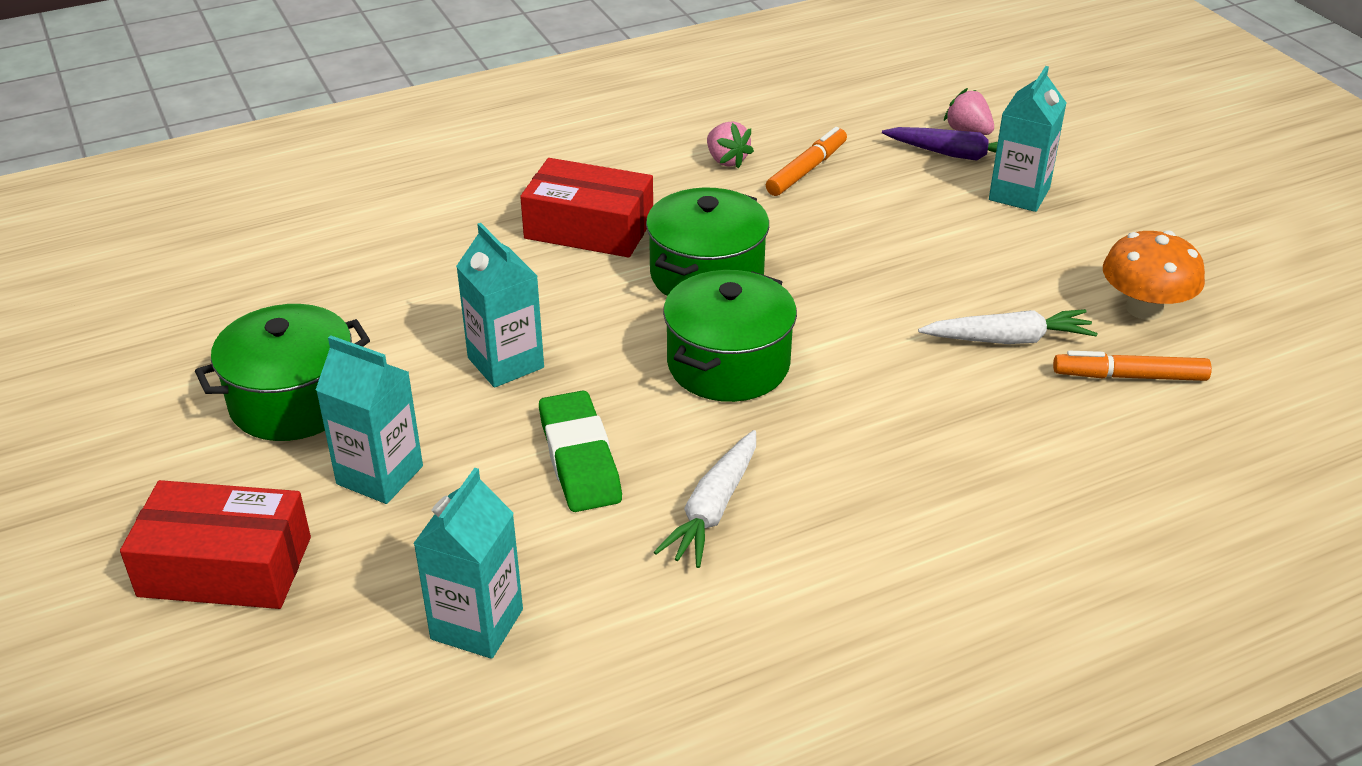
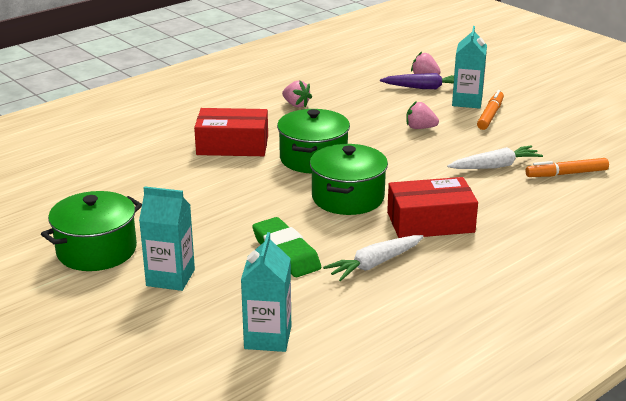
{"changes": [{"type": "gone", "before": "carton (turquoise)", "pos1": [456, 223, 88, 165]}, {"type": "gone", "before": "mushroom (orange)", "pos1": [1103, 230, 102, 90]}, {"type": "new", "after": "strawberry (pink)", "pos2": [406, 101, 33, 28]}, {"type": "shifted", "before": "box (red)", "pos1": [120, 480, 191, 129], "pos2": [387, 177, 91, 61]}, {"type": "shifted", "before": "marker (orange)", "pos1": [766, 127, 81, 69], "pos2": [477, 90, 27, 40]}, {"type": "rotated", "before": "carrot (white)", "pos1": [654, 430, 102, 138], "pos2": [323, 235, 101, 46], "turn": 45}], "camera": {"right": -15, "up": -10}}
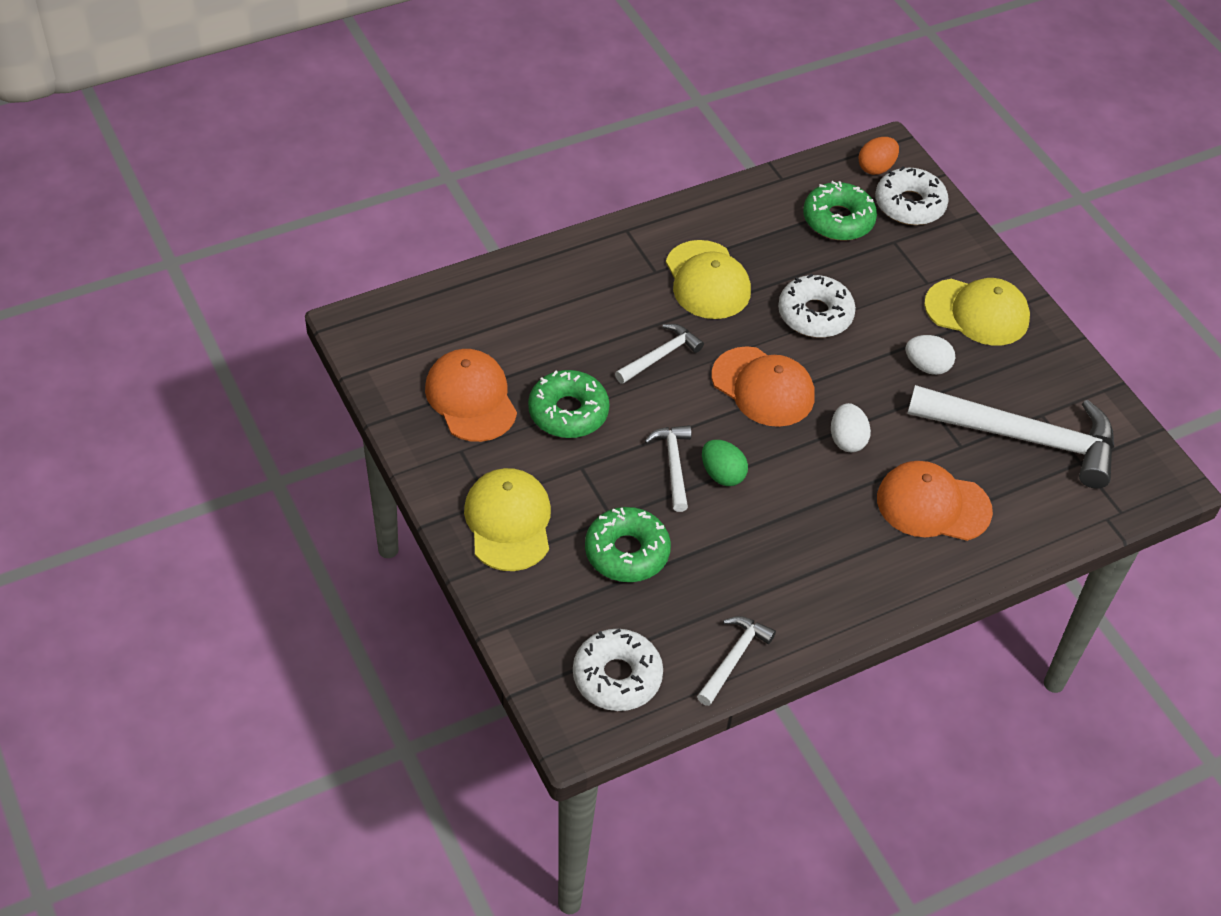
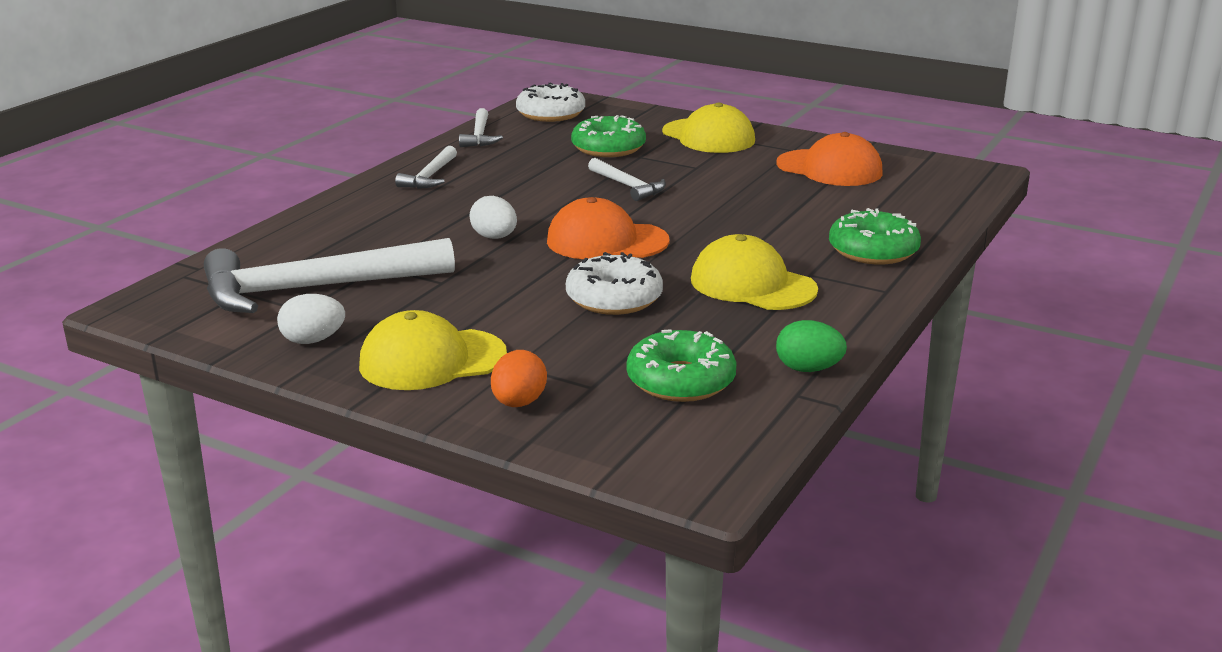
{"changes": [{"type": "gone", "before": "donut (white)", "pos1": [875, 166, 74, 59]}, {"type": "gone", "before": "cap (orange)", "pos1": [877, 461, 116, 80]}, {"type": "shifted", "before": "donut (green)", "pos1": [528, 370, 82, 68], "pos2": [829, 208, 92, 56]}, {"type": "shifted", "before": "hammer (white)", "pos1": [615, 324, 89, 60], "pos2": [395, 146, 62, 43]}, {"type": "shifted", "before": "egg (green)", "pos1": [702, 440, 46, 46], "pos2": [776, 320, 71, 52]}, {"type": "shifted", "before": "egg (orange)", "pos1": [859, 137, 40, 38], "pos2": [491, 350, 56, 57]}, {"type": "shifted", "before": "egg (white)", "pos1": [905, 335, 50, 40], "pos2": [277, 294, 68, 50]}], "camera": {"right": 150, "up": -25}}
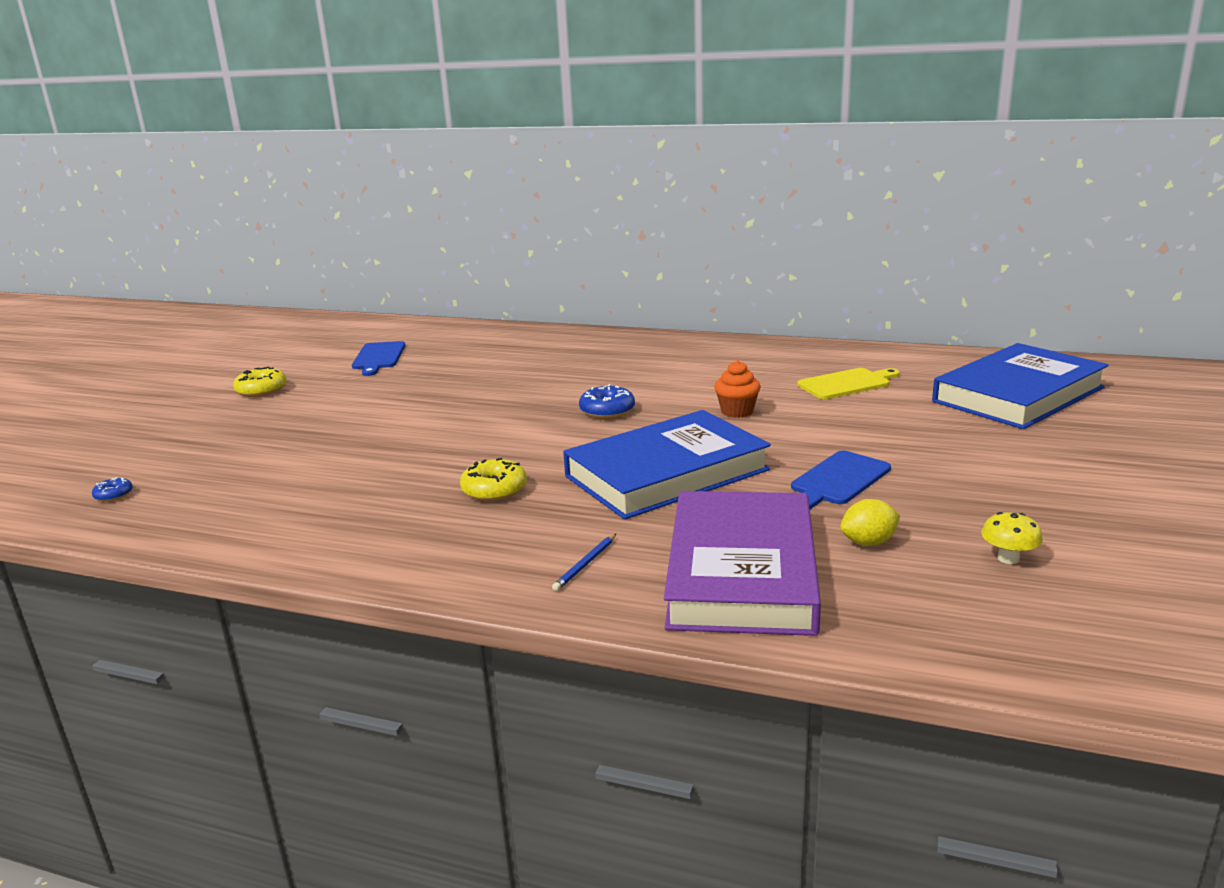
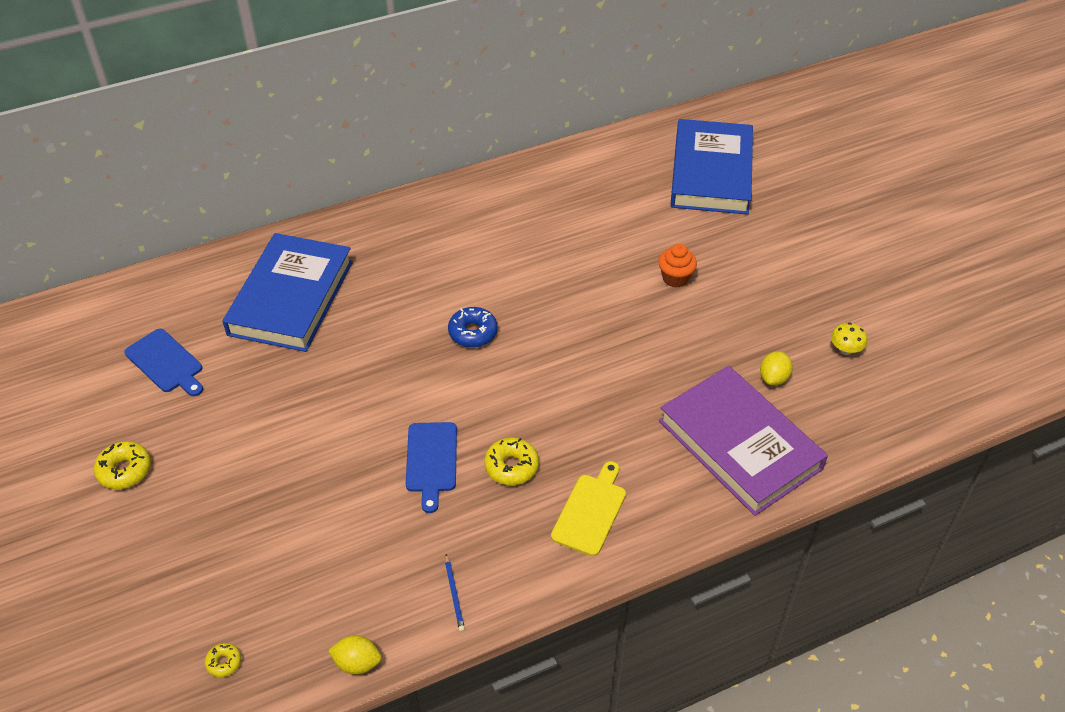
{"changes": [{"type": "new", "after": "lemon (yellow)", "pos2": [328, 635, 54, 40]}, {"type": "shifted", "before": "pencil (blue)", "pos1": [552, 534, 64, 57], "pos2": [445, 554, 20, 78]}, {"type": "shifted", "before": "book (blue)", "pos1": [563, 410, 208, 110], "pos2": [223, 233, 130, 119]}, {"type": "shifted", "before": "cupcake (orange)", "pos1": [714, 360, 47, 58], "pos2": [658, 244, 39, 44]}, {"type": "shifted", "before": "cutting board (blue)", "pos1": [791, 451, 100, 58], "pos2": [406, 422, 51, 91]}, {"type": "shifted", "before": "cutting board (yellow)", "pos1": [797, 368, 103, 31], "pos2": [551, 461, 75, 95]}, {"type": "repainted", "before": "donut (blue)", "after": "donut (yellow)", "pos1": [92, 477, 41, 25], "pos2": [205, 643, 36, 34]}], "camera": {"right": -45, "up": 25}}
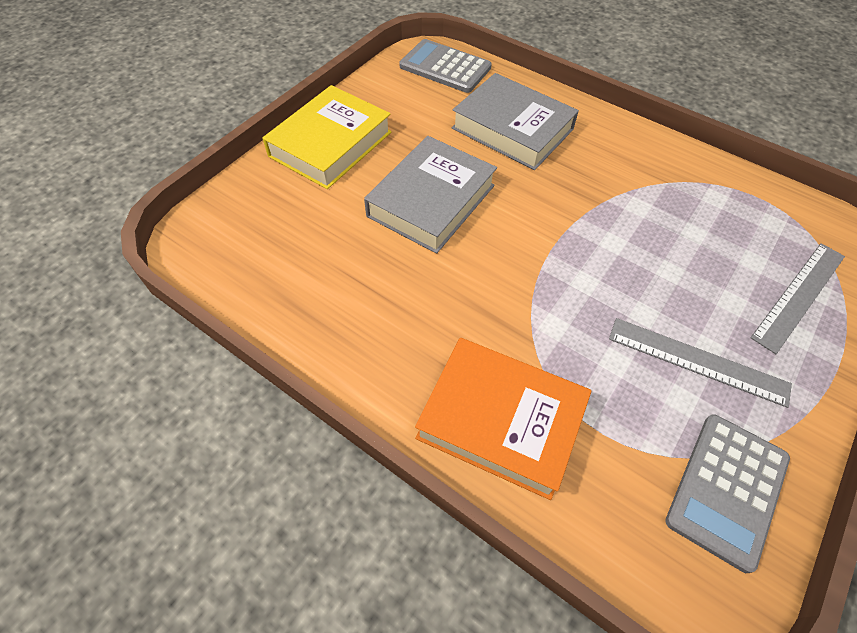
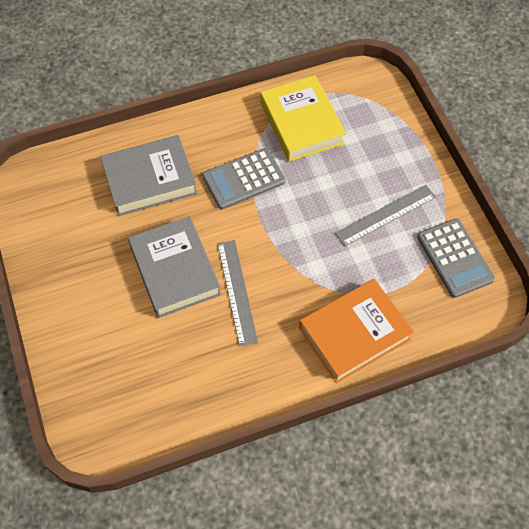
{"changes": [{"type": "shifted", "before": "book (yellow)", "pos1": [262, 85, 129, 104], "pos2": [260, 75, 86, 87]}, {"type": "shifted", "before": "calculator (grey)", "pos1": [399, 39, 93, 54], "pos2": [202, 148, 84, 61]}, {"type": "shifted", "before": "ruler (grey)", "pos1": [750, 243, 95, 111], "pos2": [217, 240, 41, 106]}], "camera": {"right": -55, "up": 5}}
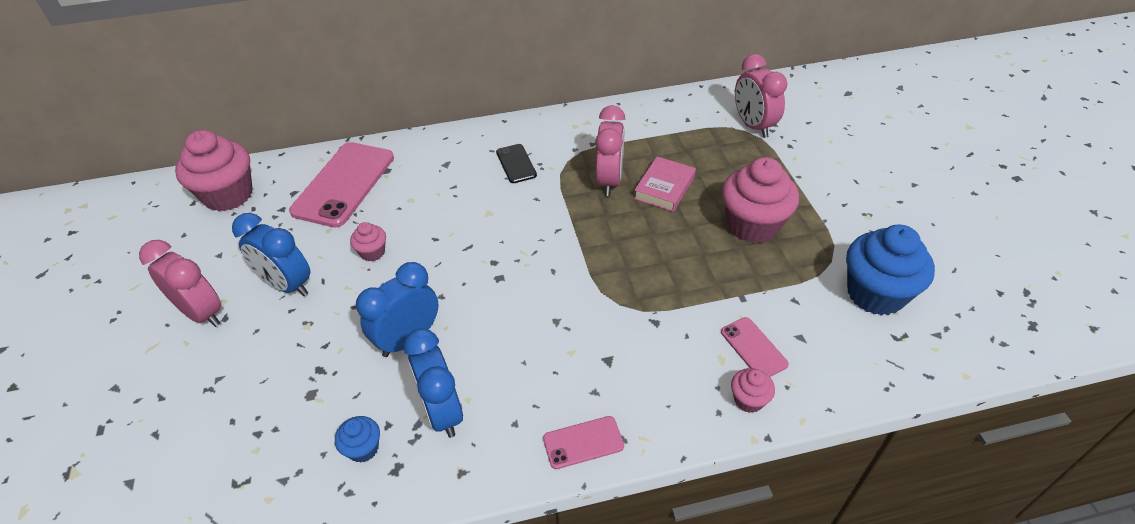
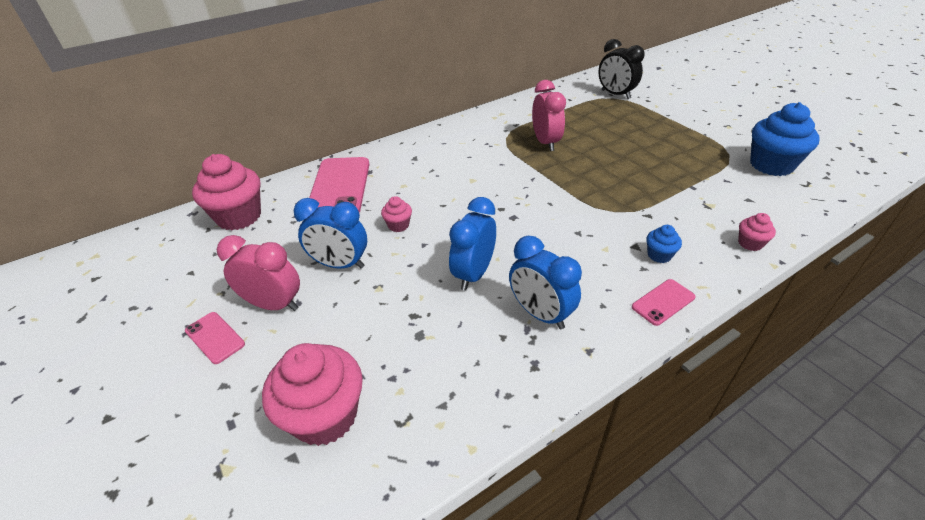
{"changes": [{"type": "gone", "before": "phone (black)", "pos1": [496, 144, 41, 39]}, {"type": "gone", "before": "book (pink)", "pos1": [634, 156, 62, 56]}, {"type": "shifted", "before": "cupcake (blue)", "pos1": [335, 416, 45, 47], "pos2": [646, 225, 36, 38]}, {"type": "shifted", "before": "phone (pink)", "pos1": [721, 317, 68, 60], "pos2": [185, 312, 60, 52]}, {"type": "shifted", "before": "cupcake (pink)", "pos1": [722, 157, 77, 86], "pos2": [262, 343, 101, 103]}, {"type": "repainted", "before": "clock (pink)", "after": "clock (black)", "pos1": [735, 54, 52, 84], "pos2": [598, 39, 47, 60]}], "camera": {"right": -20, "up": -5}}
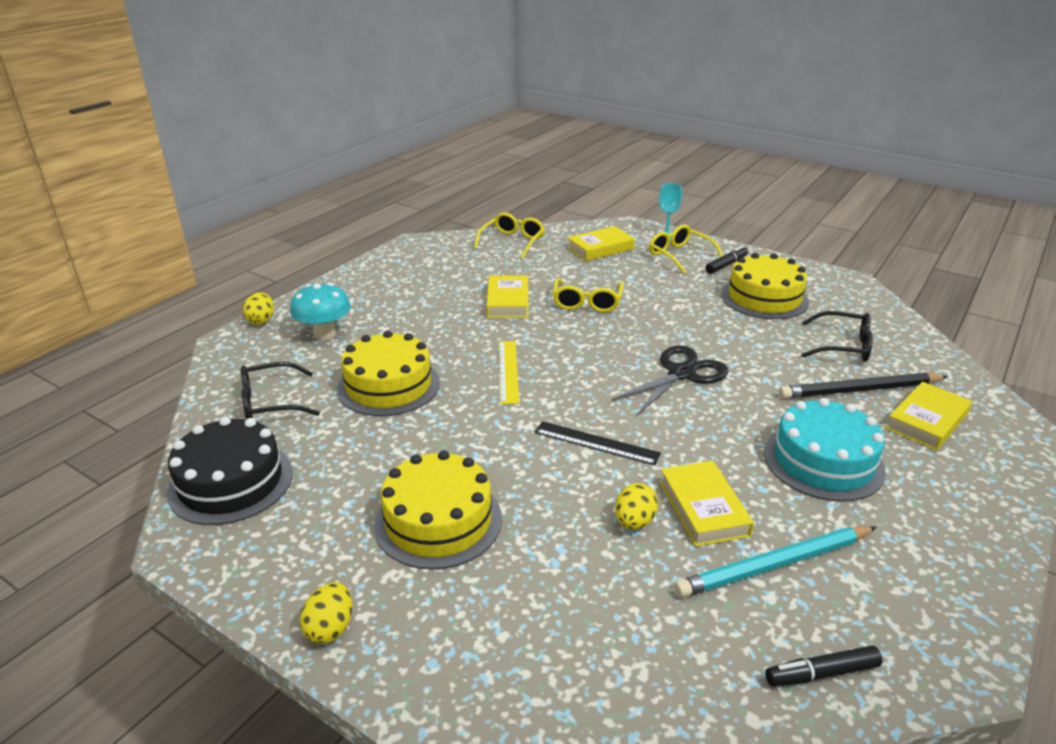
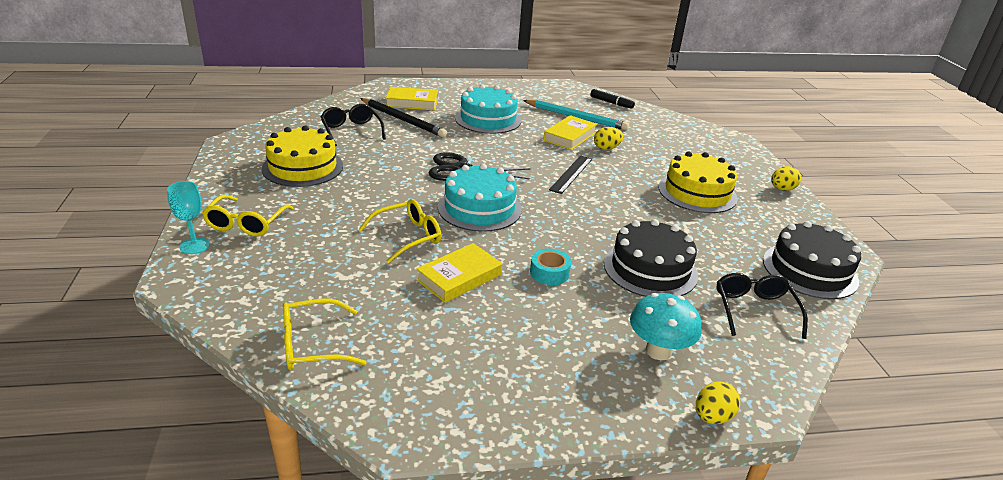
{"changes": [{"type": "gone", "before": "ruler (yellow)", "pos1": [499, 341, 20, 63]}, {"type": "gone", "before": "book (yellow)", "pos1": [567, 226, 68, 35]}, {"type": "gone", "before": "marker (black)", "pos1": [705, 246, 43, 28]}, {"type": "new", "after": "cake (turquoise)", "pos2": [438, 164, 84, 68]}, {"type": "new", "after": "tape (turquoise)", "pos2": [530, 249, 41, 36]}, {"type": "repainted", "before": "cake (yellow)", "after": "cake (black)", "pos1": [337, 331, 103, 85], "pos2": [604, 219, 94, 78]}, {"type": "rotated", "before": "glasses (black)", "pos1": [241, 362, 79, 58], "pos2": [716, 273, 92, 66], "turn": -120}, {"type": "rotated", "before": "ruler (black)", "pos1": [535, 421, 126, 44], "pos2": [549, 155, 43, 39], "turn": 45}], "camera": {"right": -135, "up": 0}}
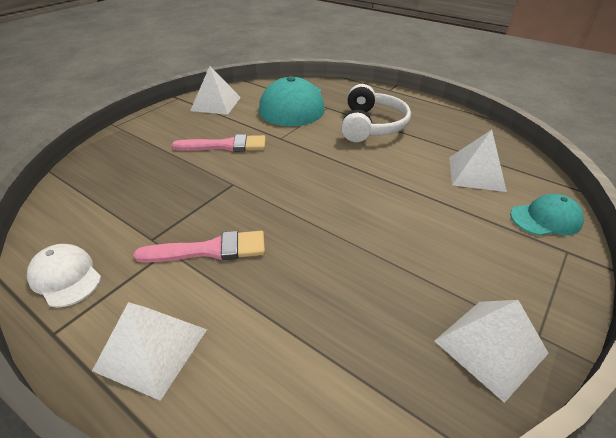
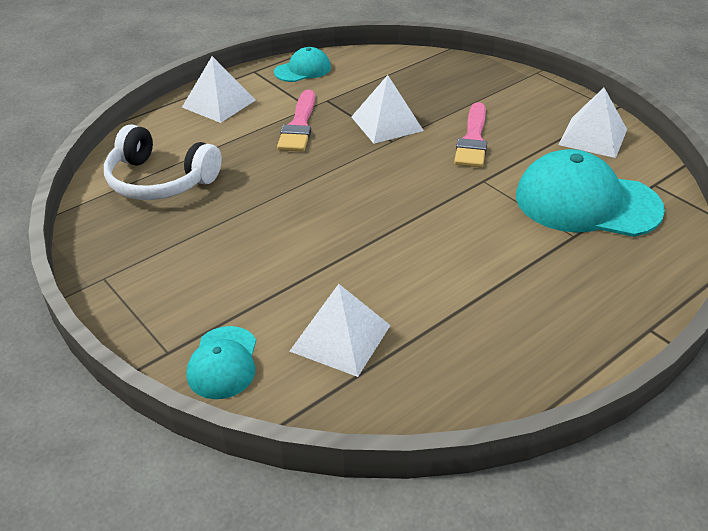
{"changes": [{"type": "shifted", "before": "headphones (white)", "pos1": [341, 84, 70, 58], "pos2": [104, 124, 118, 76]}, {"type": "shifted", "before": "pyramid (white)", "pos1": [435, 300, 114, 103], "pos2": [351, 75, 73, 69]}, {"type": "repainted", "before": "cap (white)", "after": "cap (turquoise)", "pos1": [27, 244, 74, 63], "pos2": [274, 47, 57, 35]}], "camera": {"right": 105, "up": 0}}
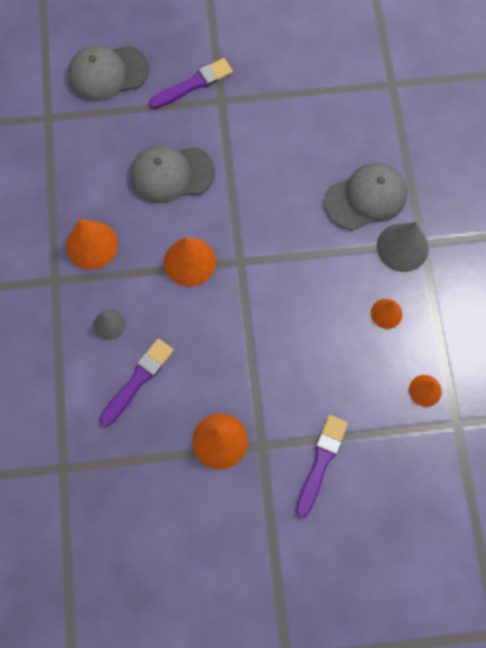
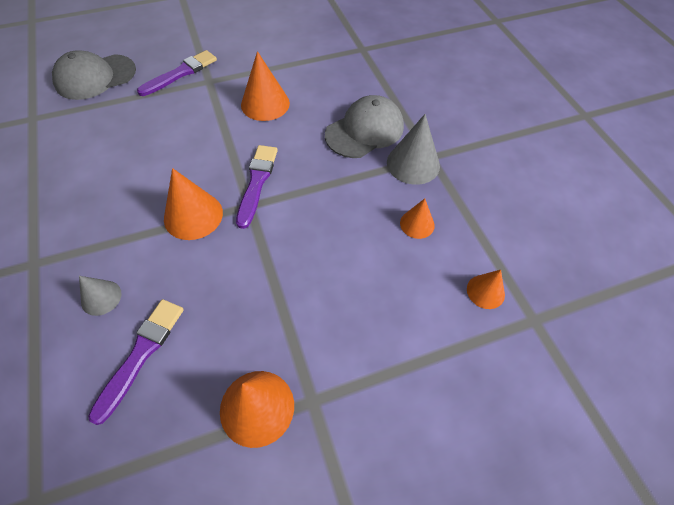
{"changes": [{"type": "gone", "before": "cap (grey)", "pos1": [130, 145, 85, 59]}, {"type": "shifted", "before": "cone (orange)", "pos1": [66, 219, 52, 50], "pos2": [241, 51, 49, 70]}, {"type": "shifted", "before": "brush (purple)", "pos1": [296, 415, 52, 102], "pos2": [236, 145, 42, 84]}], "camera": {"right": -15, "up": -15}}
